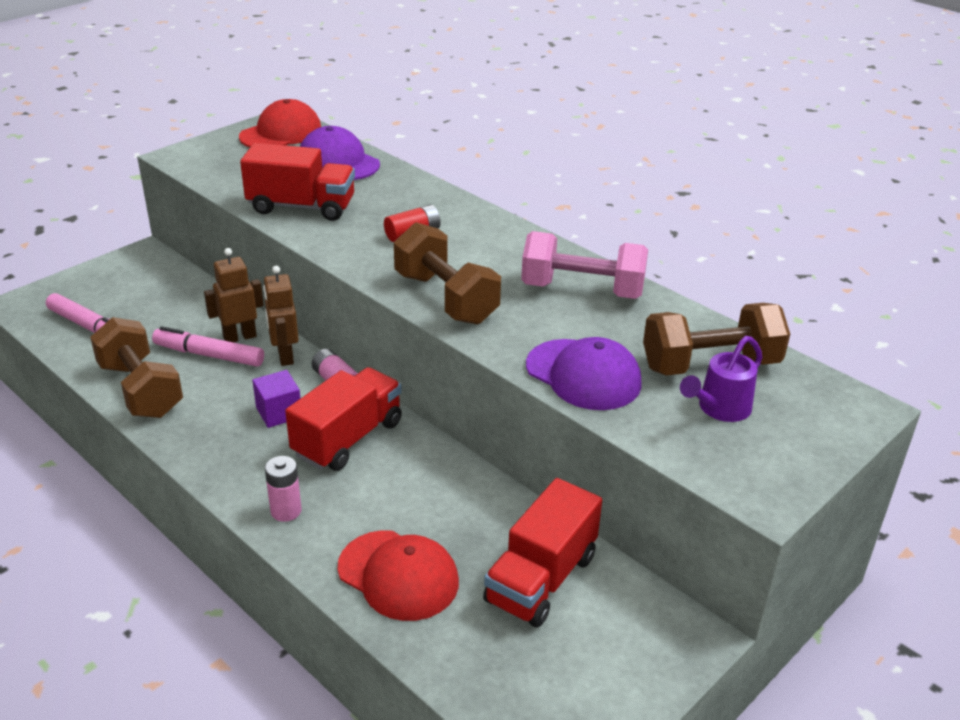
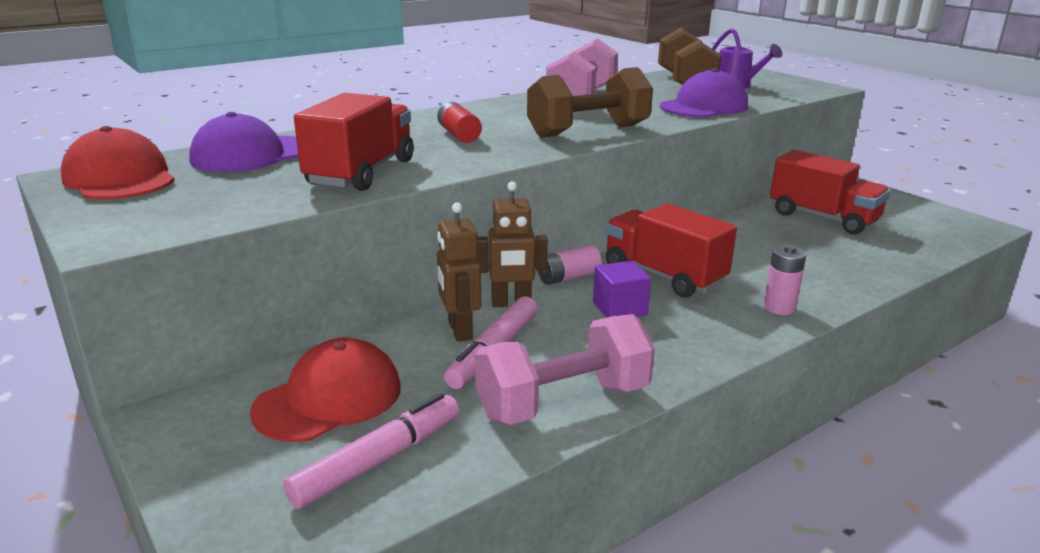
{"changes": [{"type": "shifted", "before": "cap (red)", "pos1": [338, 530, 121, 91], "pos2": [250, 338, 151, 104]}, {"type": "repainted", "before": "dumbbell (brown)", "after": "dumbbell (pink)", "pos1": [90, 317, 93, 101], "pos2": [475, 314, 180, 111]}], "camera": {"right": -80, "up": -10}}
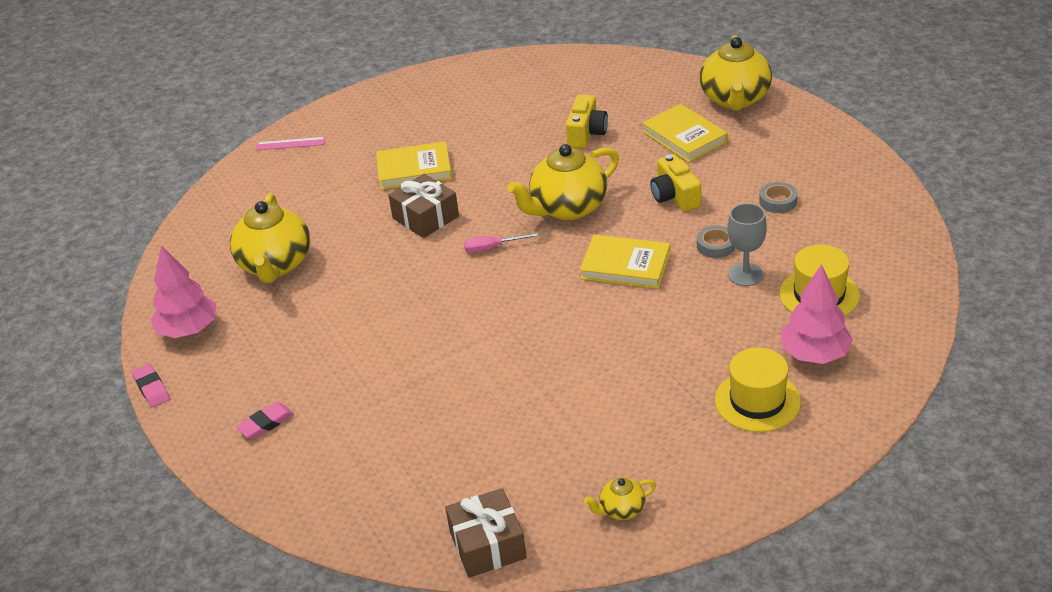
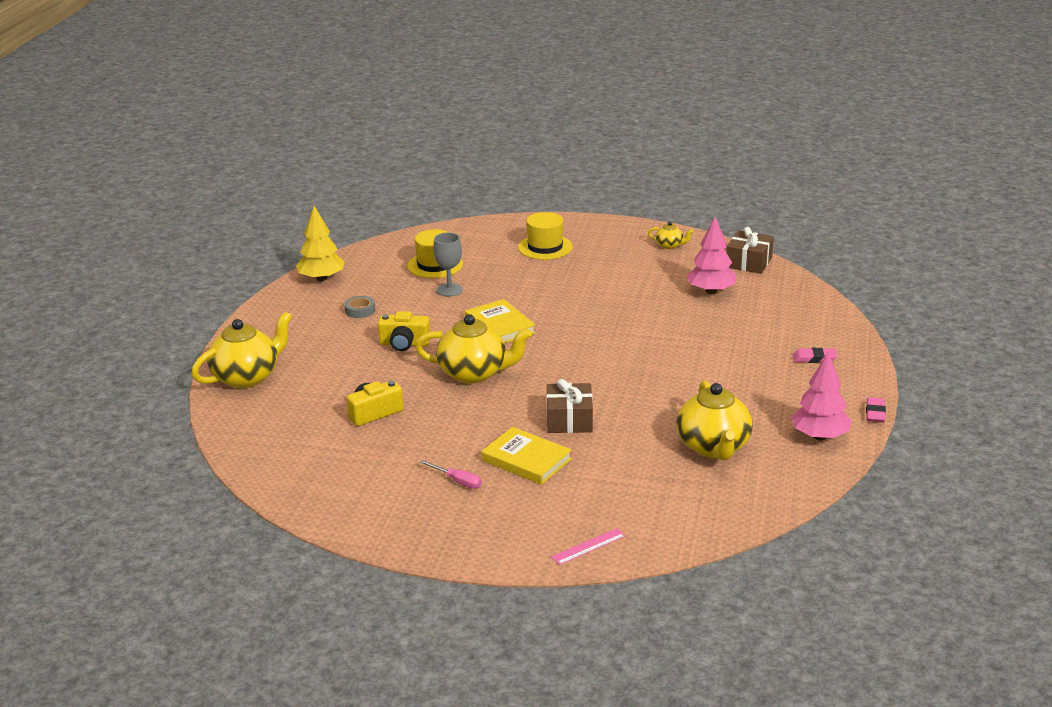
{"changes": [{"type": "gone", "before": "book (yellow)", "pos1": [642, 104, 86, 58]}, {"type": "gone", "before": "tape (grey)", "pos1": [697, 225, 38, 33]}, {"type": "new", "after": "tree (yellow)", "pos2": [296, 206, 49, 75]}, {"type": "shifted", "before": "screwdriver (pink)", "pos1": [464, 233, 75, 20], "pos2": [420, 460, 62, 29]}, {"type": "shifted", "before": "tree (pink)", "pos1": [781, 264, 72, 100], "pos2": [687, 217, 50, 77]}, {"type": "rotated", "before": "teapot (yellow)", "pos1": [230, 193, 80, 90], "pos2": [676, 380, 77, 80], "turn": 135}, {"type": "rotated", "before": "ruler (pink)", "pos1": [256, 137, 70, 13], "pos2": [551, 528, 75, 37], "turn": -75}, {"type": "rotated", "before": "camera (yellow)", "pos1": [650, 154, 51, 58], "pos2": [378, 311, 52, 40], "turn": 75}], "camera": {"right": -140, "up": -10}}
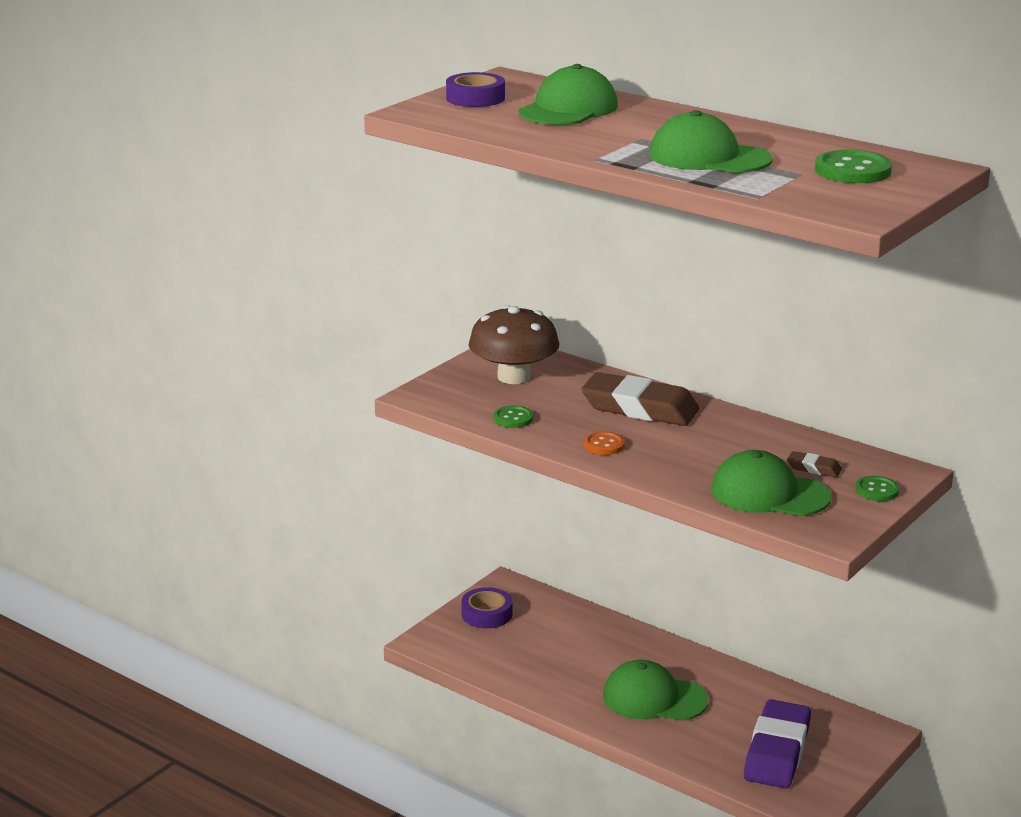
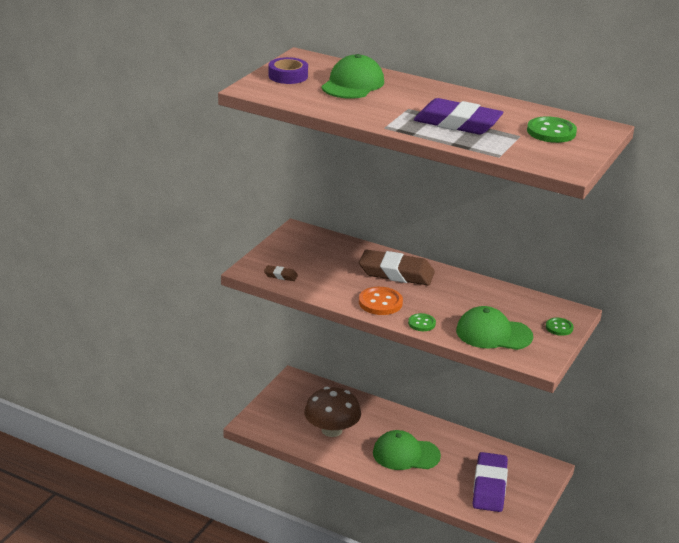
{"changes": [{"type": "gone", "before": "tape (purple)", "pos1": [461, 587, 51, 41]}, {"type": "shifted", "before": "mushroom (brown)", "pos1": [469, 305, 90, 79], "pos2": [304, 387, 57, 50]}, {"type": "shifted", "before": "button (green)", "pos1": [493, 406, 40, 22], "pos2": [408, 313, 28, 18]}, {"type": "shifted", "before": "eraser (brown)", "pos1": [787, 451, 55, 26], "pos2": [264, 265, 34, 16]}, {"type": "swapped", "before": "cap (green)", "after": "eraser (purple)", "pos1": [649, 110, 124, 63], "pos2": [414, 98, 89, 36]}, {"type": "scaled", "before": "button (orange)", "pos1": [584, 432, 41, 23], "pos2": [359, 287, 44, 28], "scale": 1.65}], "camera": {"right": -10, "up": 5}}
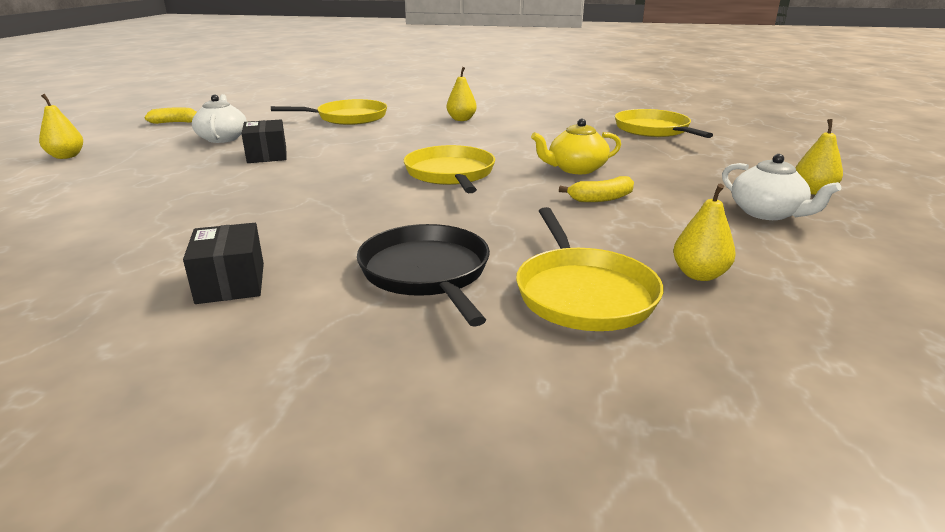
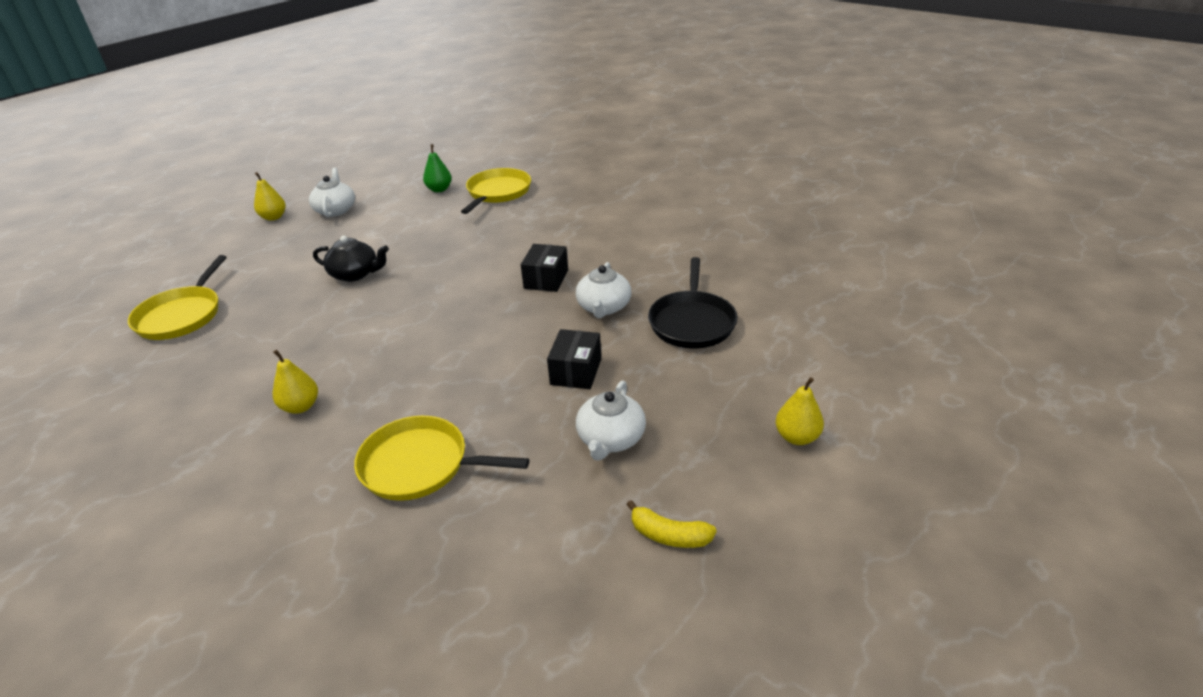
{"changes": [{"type": "gone", "before": "pan (yellow)", "pos1": [404, 145, 91, 48]}, {"type": "gone", "before": "banana (yellow)", "pos1": [559, 176, 75, 26]}, {"type": "new", "after": "teapot (white)", "pos2": [576, 262, 55, 56]}, {"type": "shifted", "before": "box (black)", "pos1": [183, 223, 81, 81], "pos2": [521, 244, 47, 48]}, {"type": "shifted", "before": "pan (black)", "pos1": [357, 224, 133, 103], "pos2": [648, 257, 90, 91]}, {"type": "repainted", "before": "teapot (yellow)", "after": "teapot (black)", "pos1": [531, 119, 90, 55], "pos2": [313, 236, 76, 46]}, {"type": "repainted", "before": "pear (yellow)", "after": "pear (green)", "pos1": [673, 183, 63, 98], "pos2": [423, 144, 28, 48]}], "camera": {"right": -150, "up": 10}}
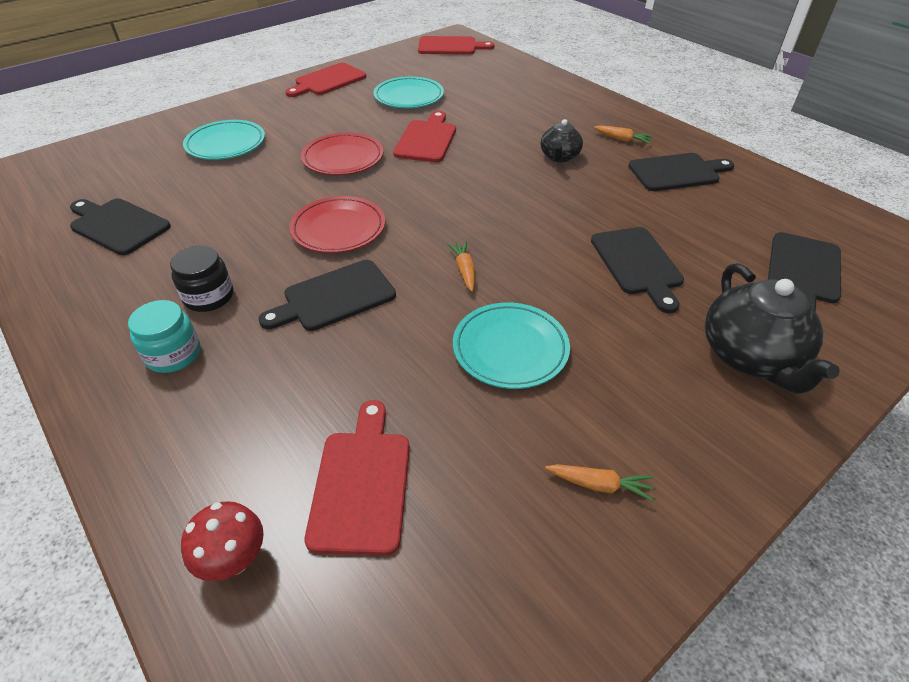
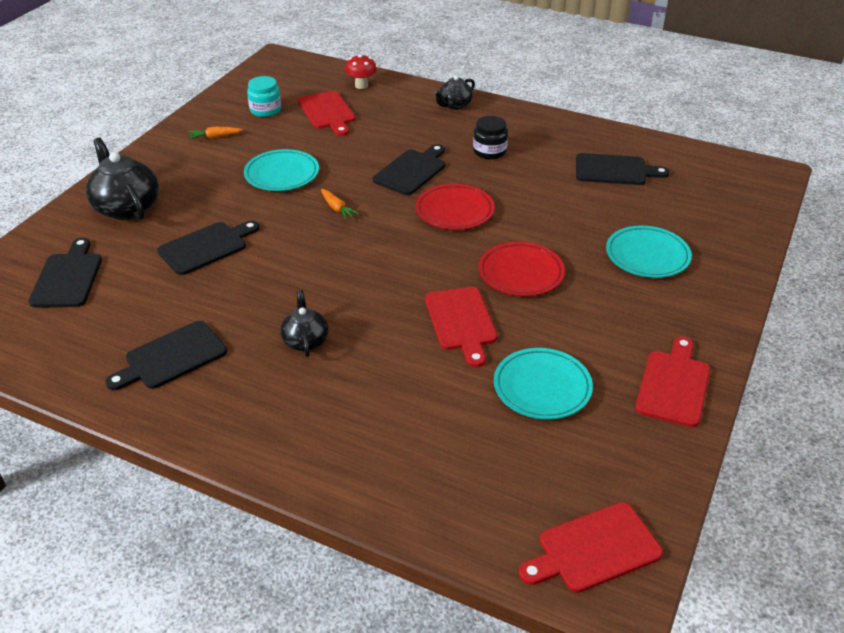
{"changes": [{"type": "gone", "before": "carrot (orange)", "pos1": [594, 125, 59, 19]}, {"type": "new", "after": "teapot (black)", "pos2": [434, 75, 41, 35]}, {"type": "shifted", "before": "jar (turquoise)", "pos1": [128, 300, 72, 73], "pos2": [247, 76, 34, 41]}, {"type": "rotated", "before": "cutting board (black)", "pos1": [591, 227, 93, 86], "pos2": [157, 221, 102, 54], "turn": 90}], "camera": {"right": 155, "up": -5}}
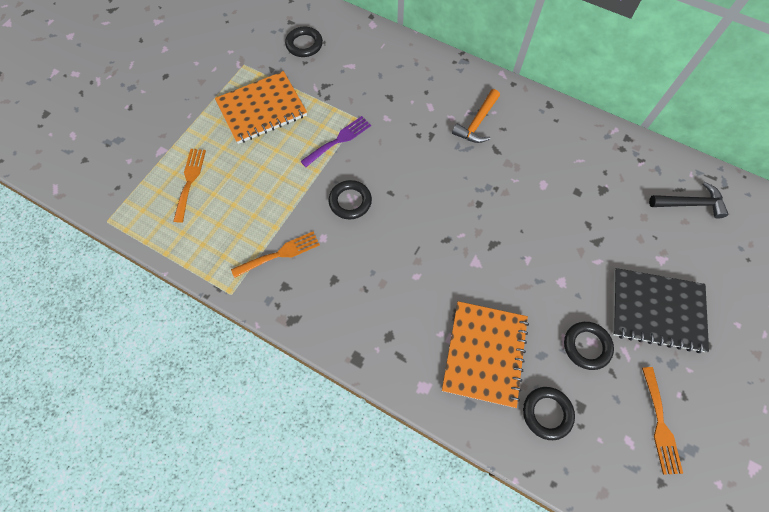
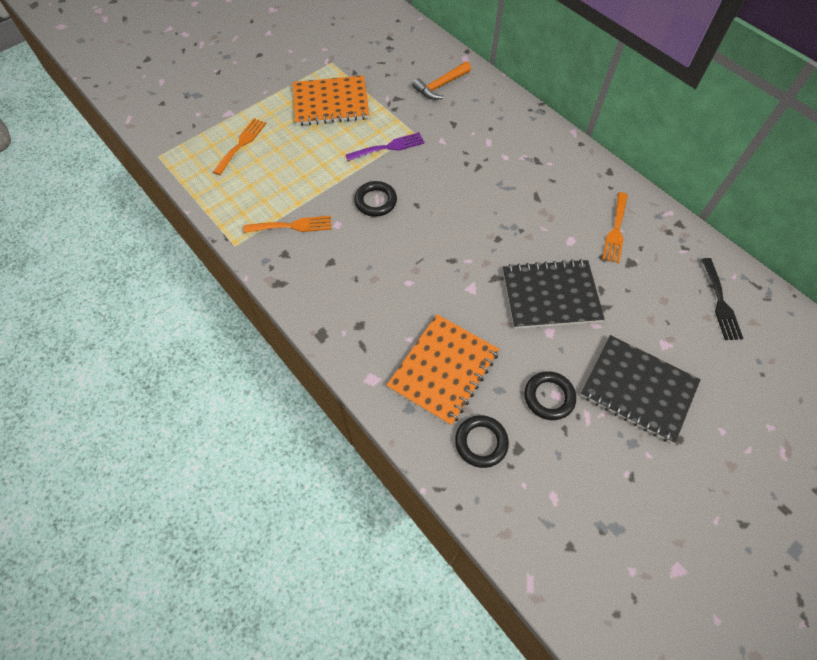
{"changes": [{"type": "gone", "before": "ring (black)", "pos1": [285, 27, 38, 30]}, {"type": "new", "after": "notebook (black)", "pos2": [503, 259, 101, 70]}, {"type": "shifted", "before": "hammer (orange)", "pos1": [452, 89, 48, 54], "pos2": [412, 61, 59, 39]}, {"type": "shifted", "before": "fork (orange)", "pos1": [642, 367, 41, 108], "pos2": [602, 192, 26, 71]}, {"type": "swapped", "before": "hammer (black)", "after": "fork (black)", "pos1": [649, 182, 79, 37], "pos2": [701, 258, 42, 82]}], "camera": {"right": 20, "up": -5}}
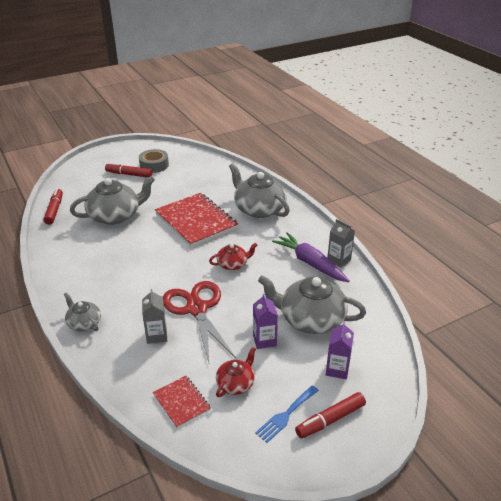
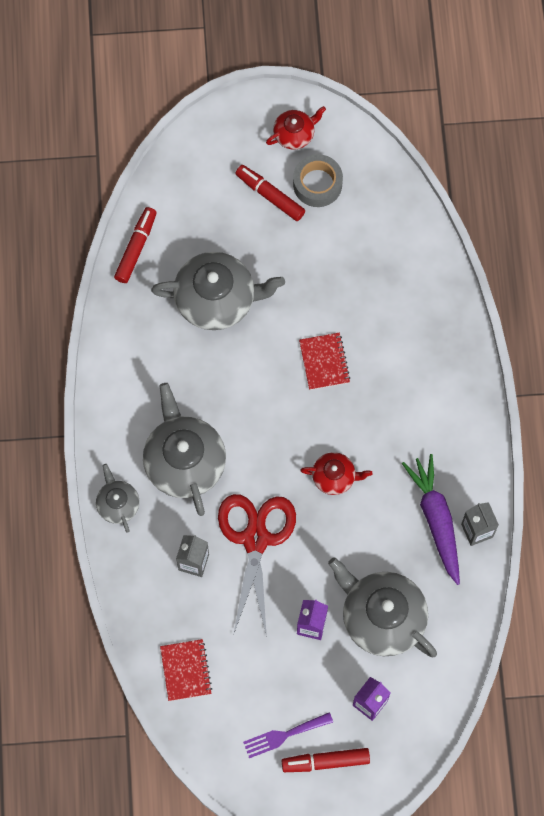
{"changes": [{"type": "shifted", "before": "teapot (red)", "pos1": [216, 347, 40, 50], "pos2": [266, 106, 60, 44]}, {"type": "shifted", "before": "teapot (grey)", "pos1": [229, 163, 61, 55], "pos2": [143, 383, 83, 133]}, {"type": "repainted", "before": "fork (blue)", "after": "fork (purple)", "pos1": [255, 385, 64, 58], "pos2": [243, 712, 90, 46]}, {"type": "scaled", "before": "notebook (red)", "pos1": [155, 193, 83, 54], "pos2": [299, 333, 51, 57], "scale": 0.5}], "camera": {"right": 25, "up": 35}}
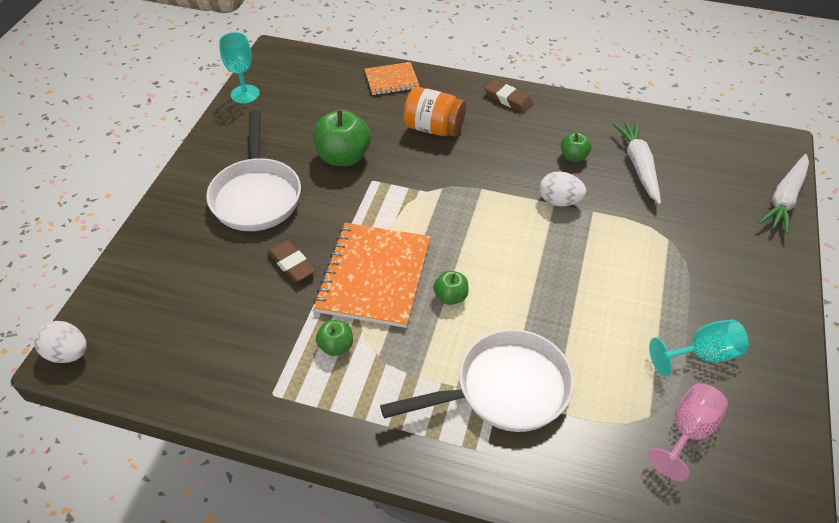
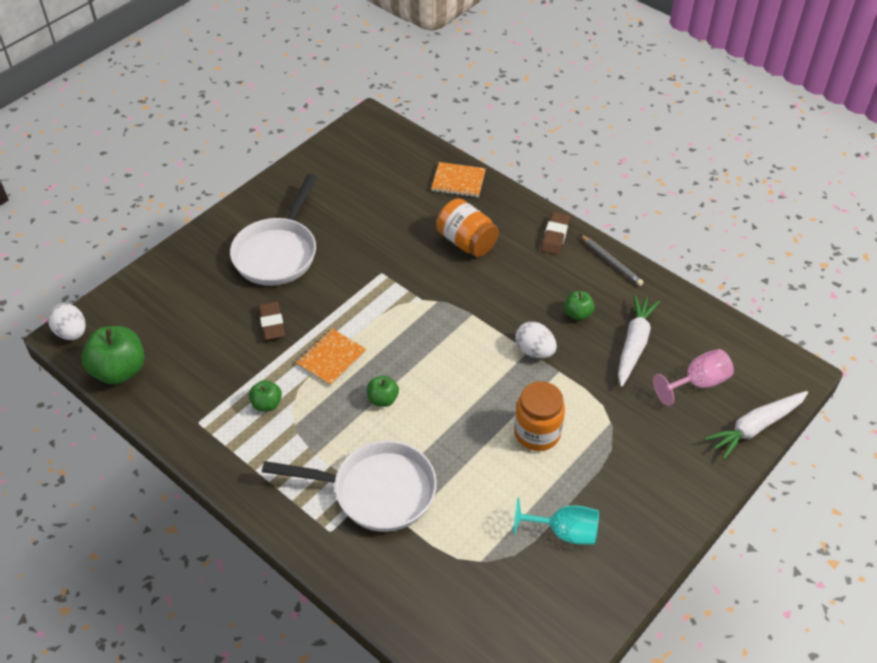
{"changes": [{"type": "gone", "before": "goblet (turquoise)", "pos1": [219, 32, 41, 72]}, {"type": "new", "after": "jar (orange)", "pos2": [514, 381, 51, 70]}, {"type": "new", "after": "pencil (grey)", "pos2": [580, 234, 64, 52]}, {"type": "shifted", "before": "apple (green)", "pos1": [313, 110, 58, 56], "pos2": [81, 326, 64, 58]}, {"type": "shifted", "before": "goblet (pink)", "pos1": [647, 383, 81, 98], "pos2": [653, 349, 81, 57]}, {"type": "rotated", "before": "eraser (brown)", "pos1": [485, 80, 48, 33], "pos2": [541, 212, 29, 43], "turn": 45}, {"type": "scaled", "before": "notebook (orange)", "pos1": [313, 223, 118, 105], "pos2": [296, 328, 70, 58], "scale": 0.54}], "camera": {"right": 25, "up": 0}}
